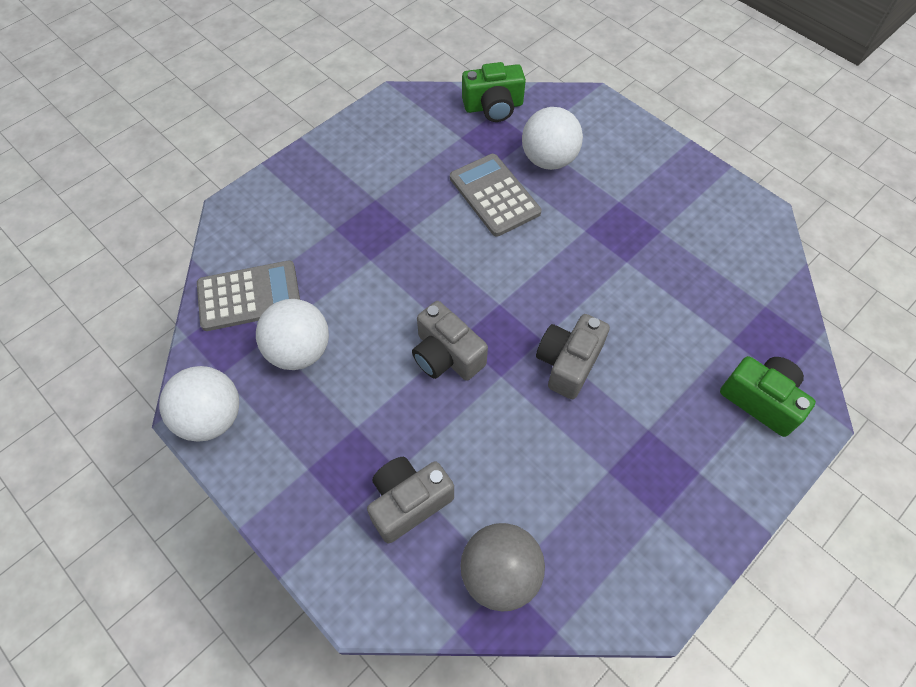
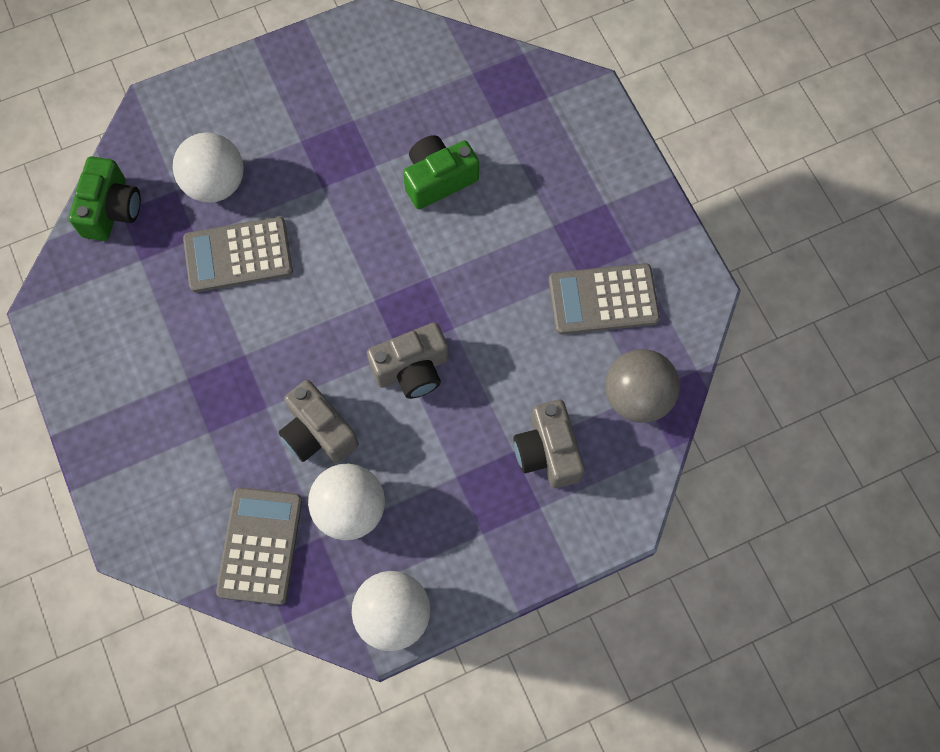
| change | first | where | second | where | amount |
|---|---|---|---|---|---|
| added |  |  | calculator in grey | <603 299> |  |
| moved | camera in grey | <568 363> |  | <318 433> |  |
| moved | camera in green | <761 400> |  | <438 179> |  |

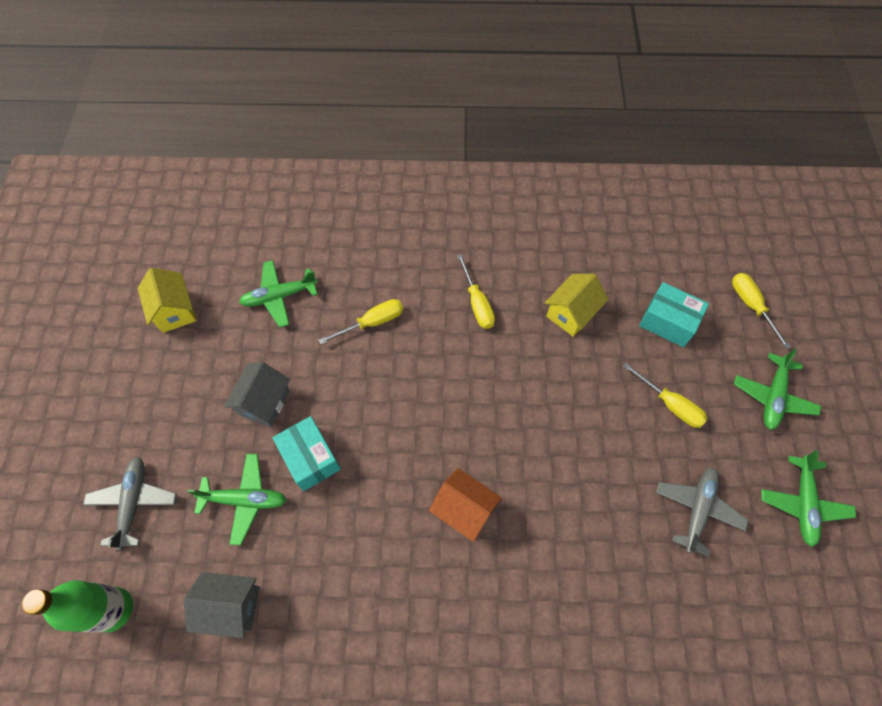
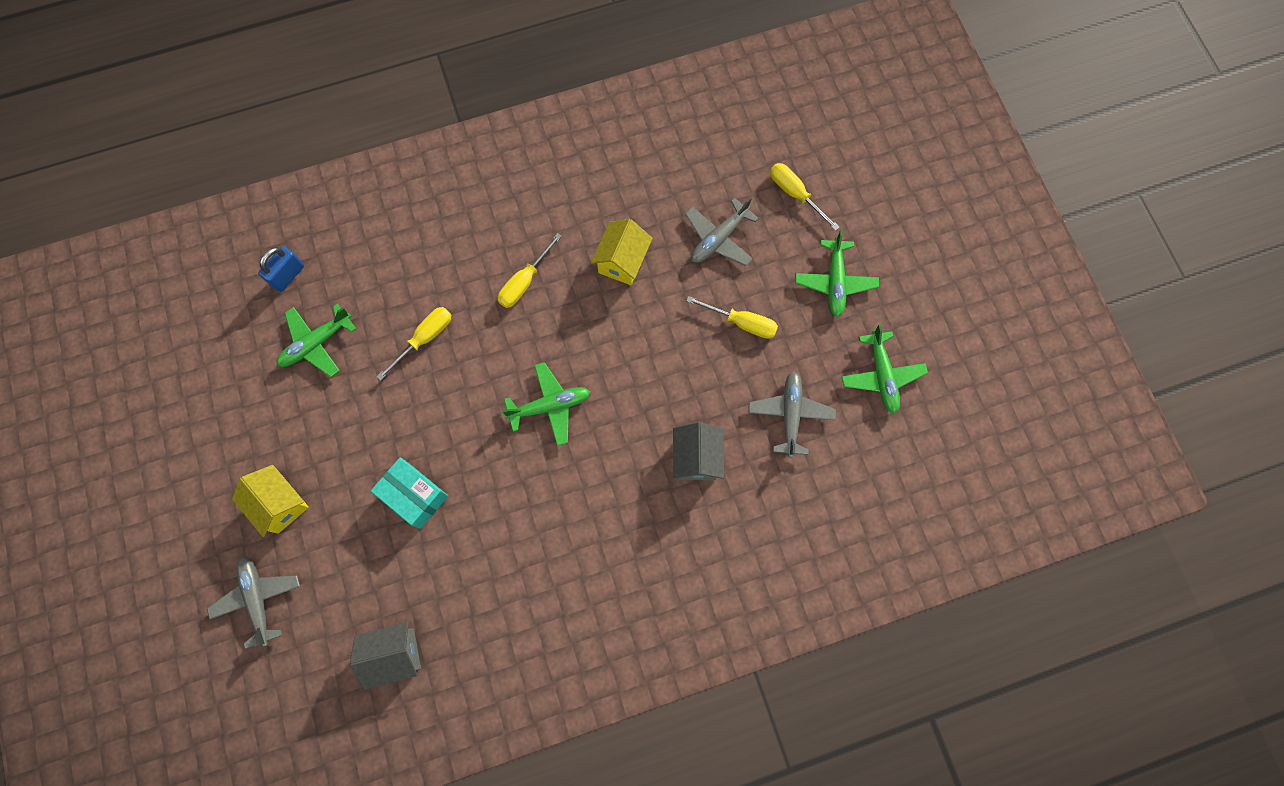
| change | first | where | second | where | amount |
|---|---|---|---|---|---|
| removed | bottle in green | <113 609> |  |  |  |
| removed | house in orange | <464 510> |  |  |  |
| added |  |  | padlock in blue | <288 275> |  |
| moved | house in yellow | <175 311> |  | <280 504> |  |
| moved | plane in green | <245 499> |  | <550 406> |  |
| moved | house in grey | <264 402> |  | <696 458> |  |
| replaced | box in turquoise | <667 322> | plane in grey | <719 238> |  |
| turned | screwdriver in yellow | <477 303> |  | <524 282> | 75 degrees clockwise |

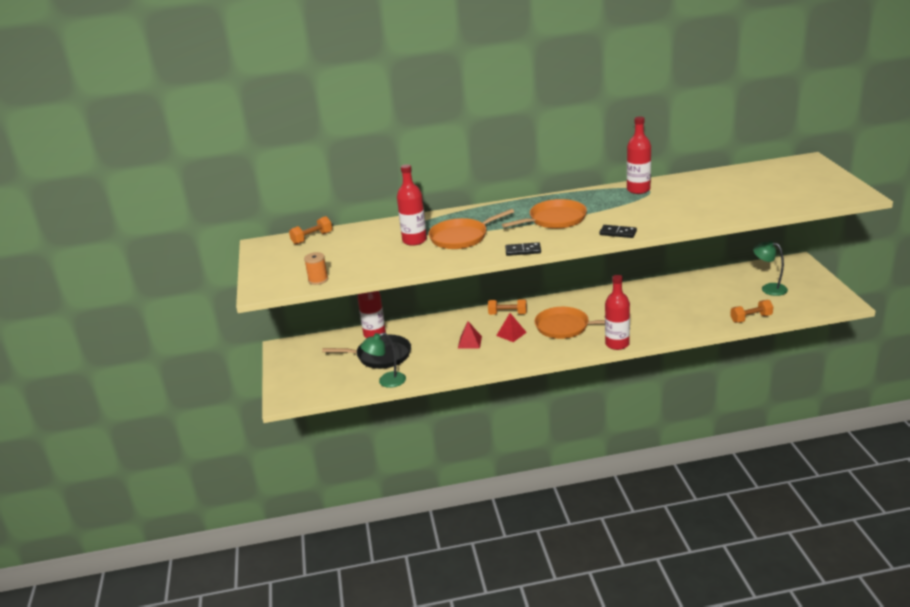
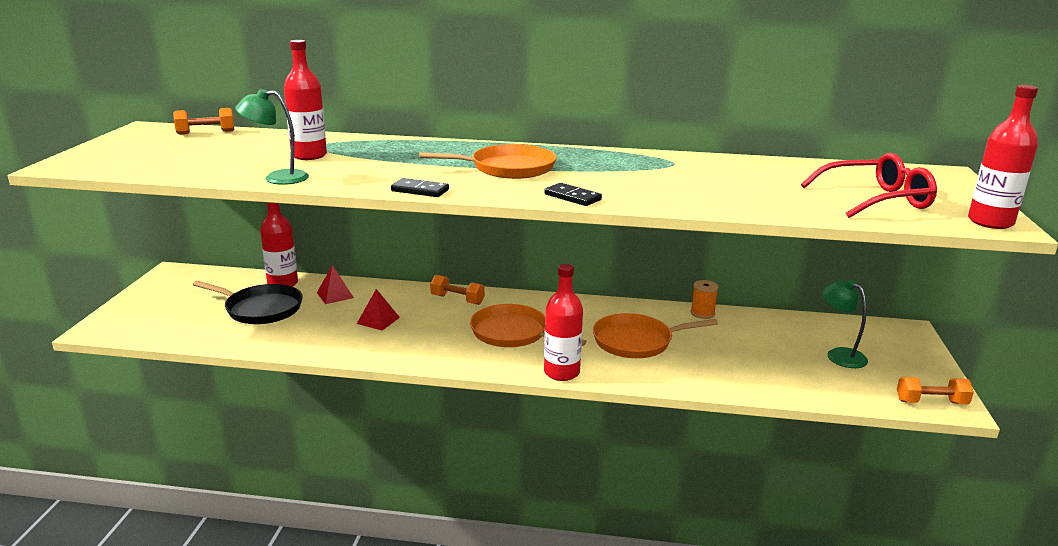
| change | first | where | second | where | amount |
|---|---|---|---|---|---|
| added |  |  | glasses in red | <875 200> |  |
| moved | spool in orange | <318 280> |  | <702 313> |  |
| moved | lamp in green | <386 381> |  | <277 178> |  |
| moved | pan in orange | <461 237> |  | <636 341> |  |
| moved | pyramid in red | <511 334> |  | <335 295> |  |
| moved | bottle in red | <638 190> |  | <990 222> |  |
| moved | dumbbell in orange | <751 318> |  | <931 402> |  |

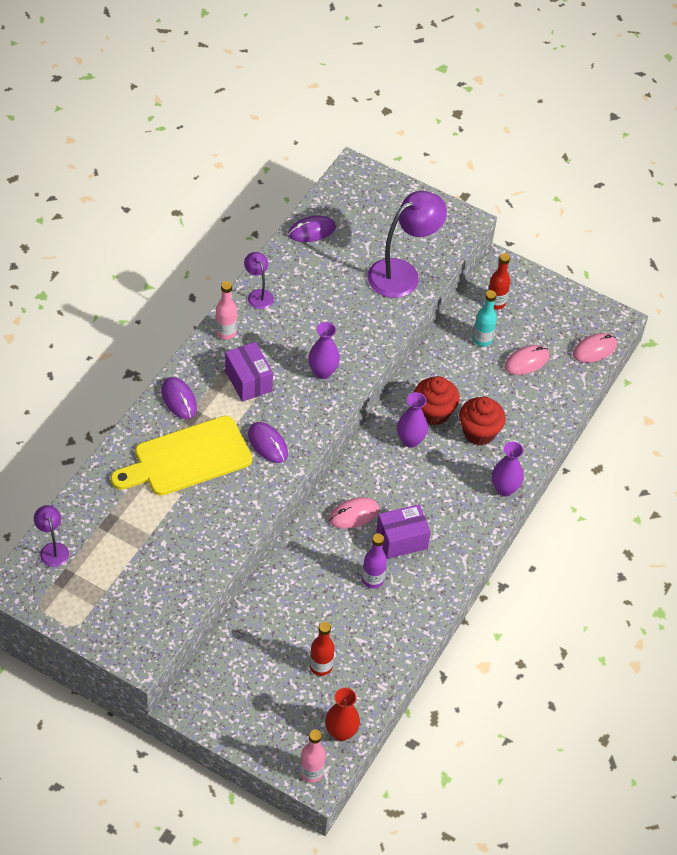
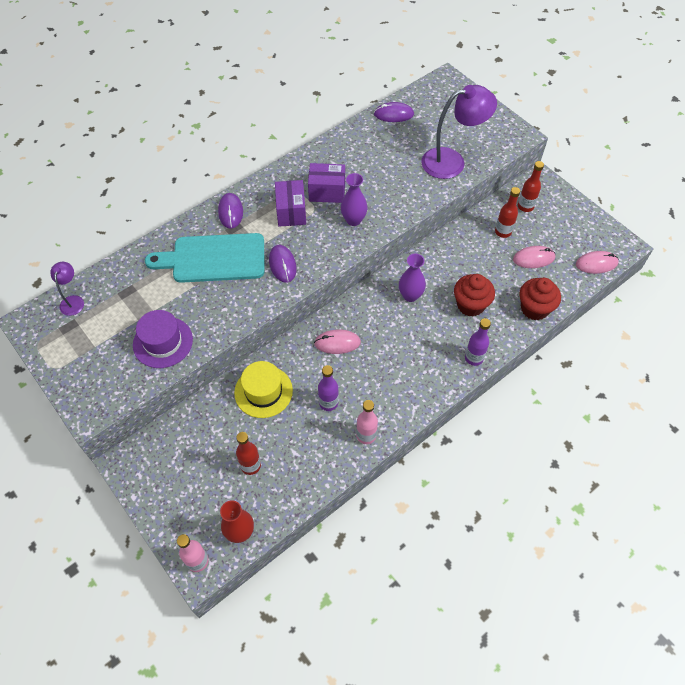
| change | first | where | second | where | amount |
|---|---|---|---|---|---|
| removed | lamp in purple | <258 295> |  |  |  |
| added |  |  | hat in purple | <163 342> |  |
| added |  |  | hat in yellow | <263 391> |  |
| moved | bottle in pink | <226 332> |  | <366 435> |  |
| moved | box in purple | <401 540> |  | <327 192> |  |
| moved | cupcake in red | <433 412> |  | <534 309> |  |
| replaced | vase in purple | <504 489> | bottle in purple | <474 358> |  |
| recoloured | cutting board in yellow | <187 458> | cutting board in turquoise | <213 258> |  |
| recoloured | bottle in turquoise | <482 339> | bottle in red | <503 232> |  |

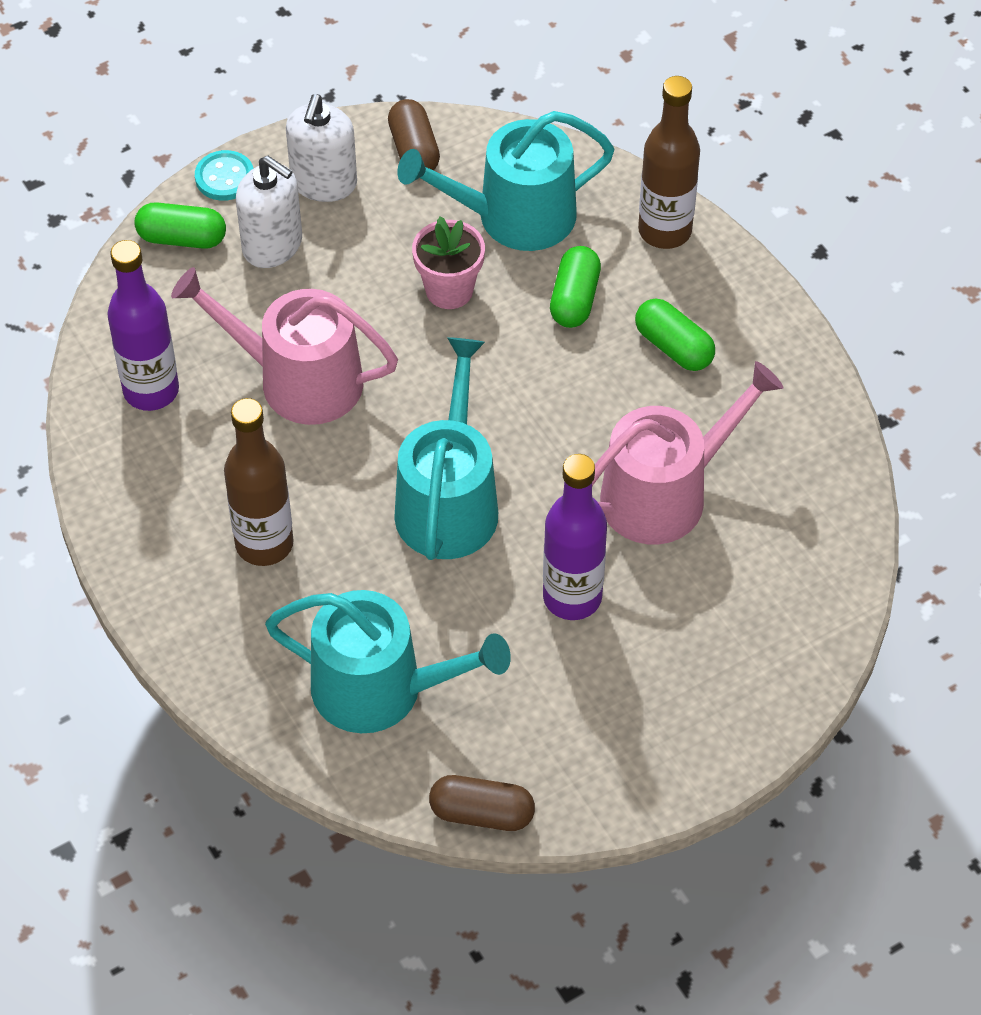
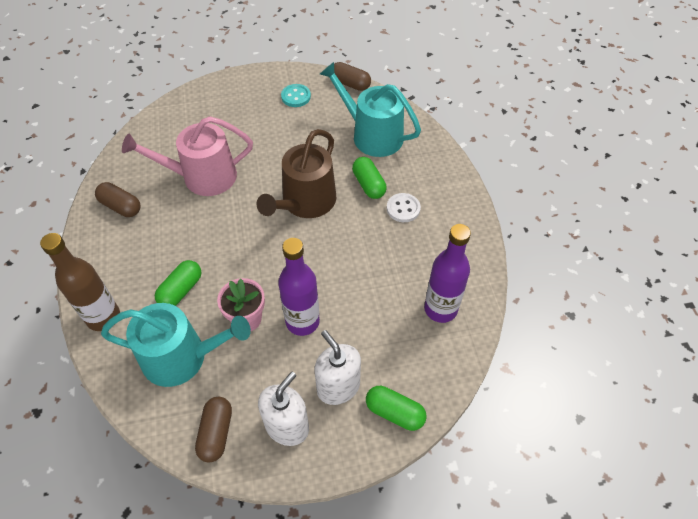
| change | first | where | second | where | amount |
|---|---|---|---|---|---|
| removed | watering can in pink | <298 380> |  |  |  |
| added |  |  | capsule in brown | <121 206> |  |
| moved | button in turquoise | <224 177> |  | <296 96> |  |
| moved | bottle in purple | <572 597> |  | <302 321> |  |
| moved | capsule in green | <673 347> |  | <368 184> |  |
| replaced | bottle in brown | <264 544> | button in white | <403 208> |  |
| recoloured | watering can in turquoise | <448 502> | watering can in brown | <305 202> |  |

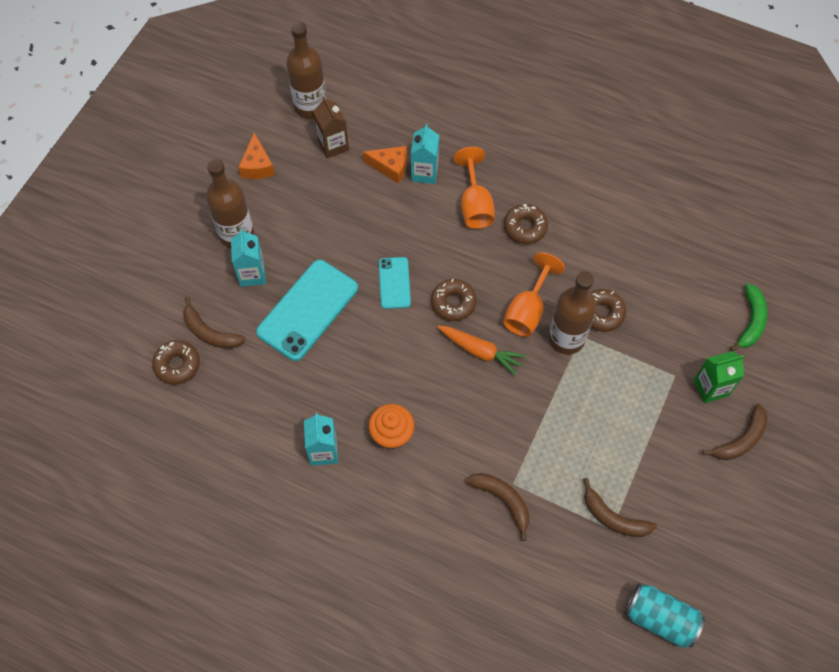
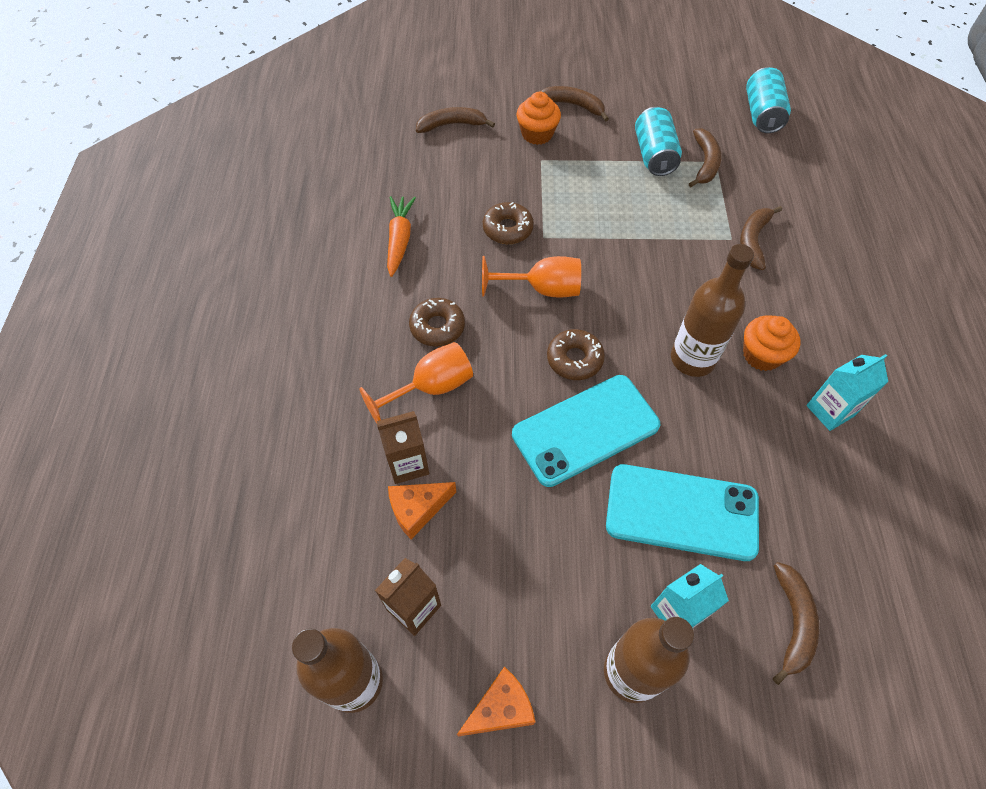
| change | first | where | second | where | amount |
|---|---|---|---|---|---|
| removed | donut in brown | <177 365> |  |  |  |
| added |  |  | can in turquoise | <654 155> |  |
| moved | carrot in orange | <480 351> |  | <399 240> |  |
| moved | bottle in brown | <566 338> |  | <692 359> |  |
| replaced | carton in green | <711 388> | cupcake in orange | <537 134> |  |
| recoloured | carton in turquoise | <424 172> | carton in brown | <408 464> |  |
| recoloured | banana in green | <751 321> | banana in brown | <452 125> |  |
| turned | cheese in orange | <390 167> |  | <417 510> | 105 degrees counterclockwise |
| resized | phone in turquoise | <394 283> |  | <585 430> | x1.84 |

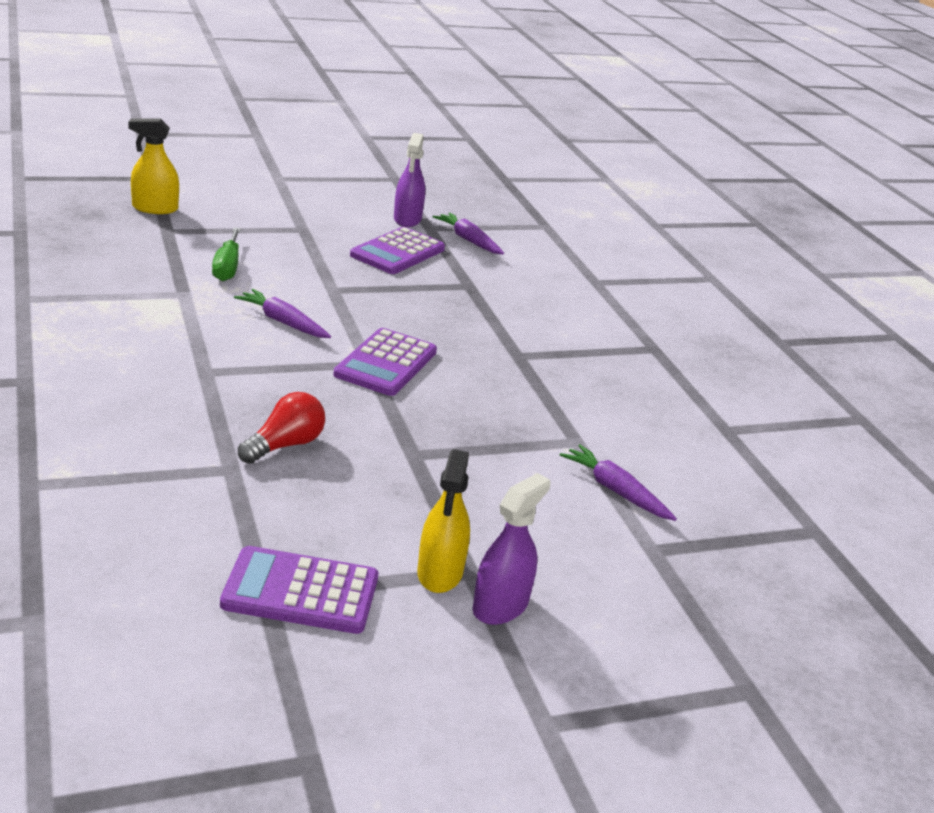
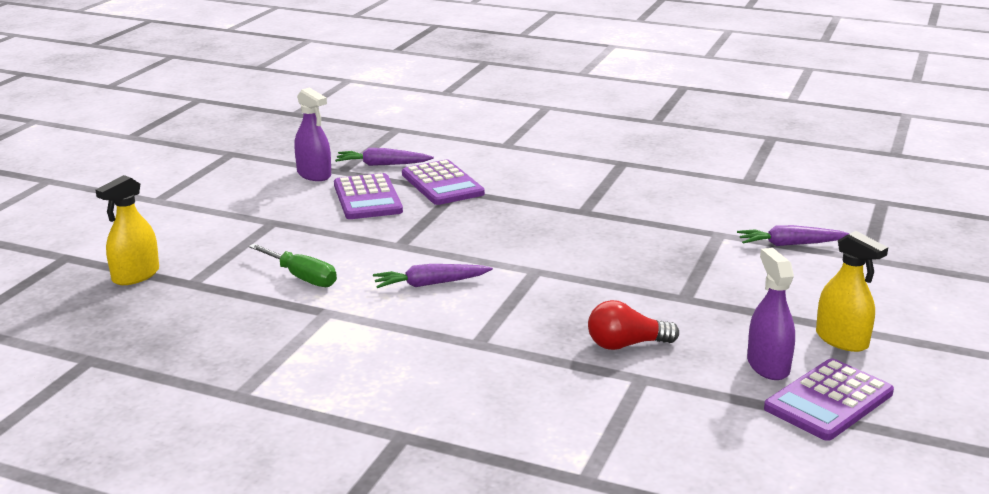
| change | first | where | second | where | amount |
|---|---|---|---|---|---|
| moved | calculator in purple | <386 363> |  | <442 184> |  |
| moved | spray bottle in purple | <500 606> |  | <768 366> |  |
| turned | light bulb in red | <284 445> |  | <626 345> | 90 degrees counterclockwise |

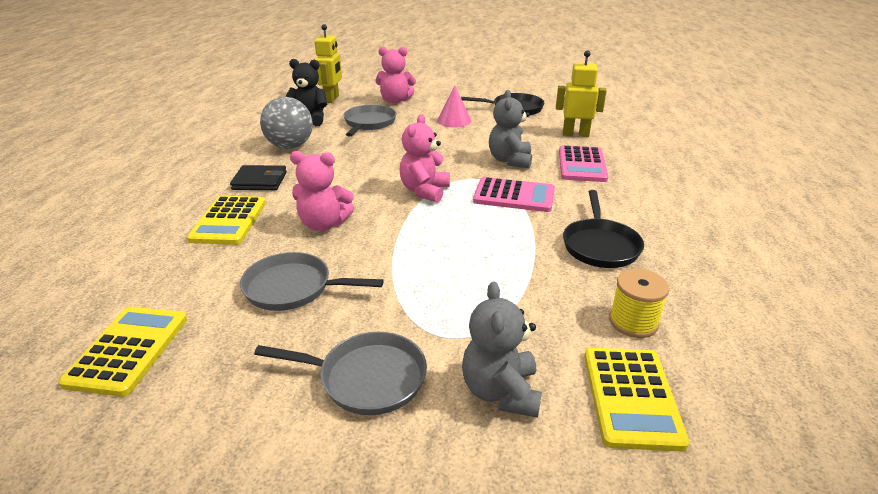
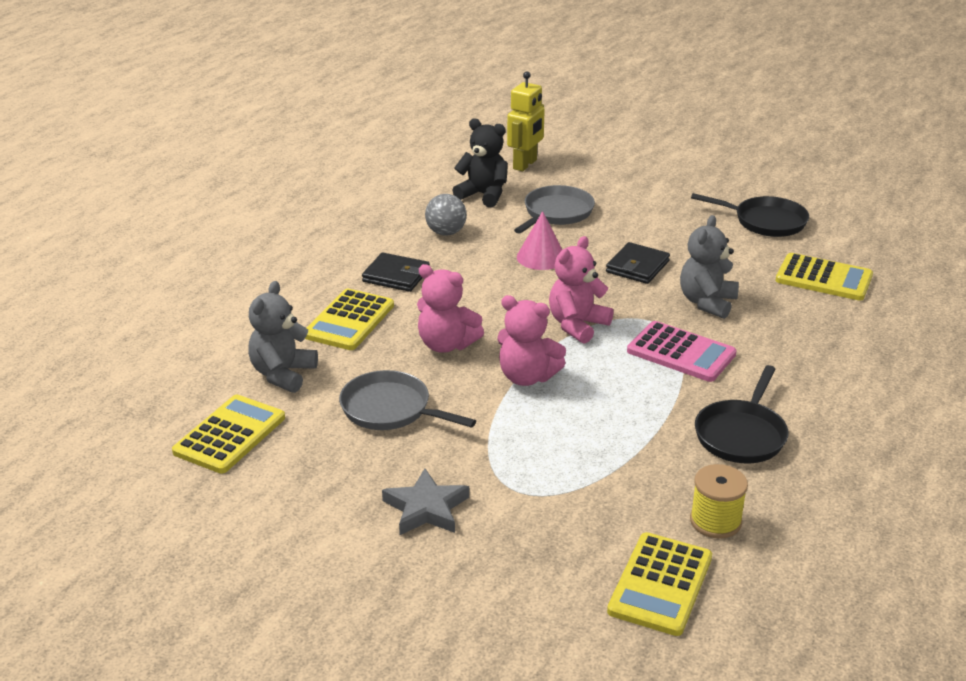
| change | first | where | second | where | amount |
|---|---|---|---|---|---|
| removed | calculator in pink | <581 165> |  |  |  |
| added |  |  | wallet in black | <637 267> |  |
| moved | teddy bear in pink | <395 100> |  | <527 377> |  |
| moved | cone in pink | <454 120> |  | <541 257> |  |
| moved | teddy bear in grey | <501 392> |  | <283 374> |  |
| replaced | pan in grey | <366 378> | star in grey | <426 508> |  |
| replaced | robot in yellow | <575 134> | calculator in yellow | <823 278> |  |
| resized | ball in grey | <290 146> |  | <446 232> | x0.66 |

